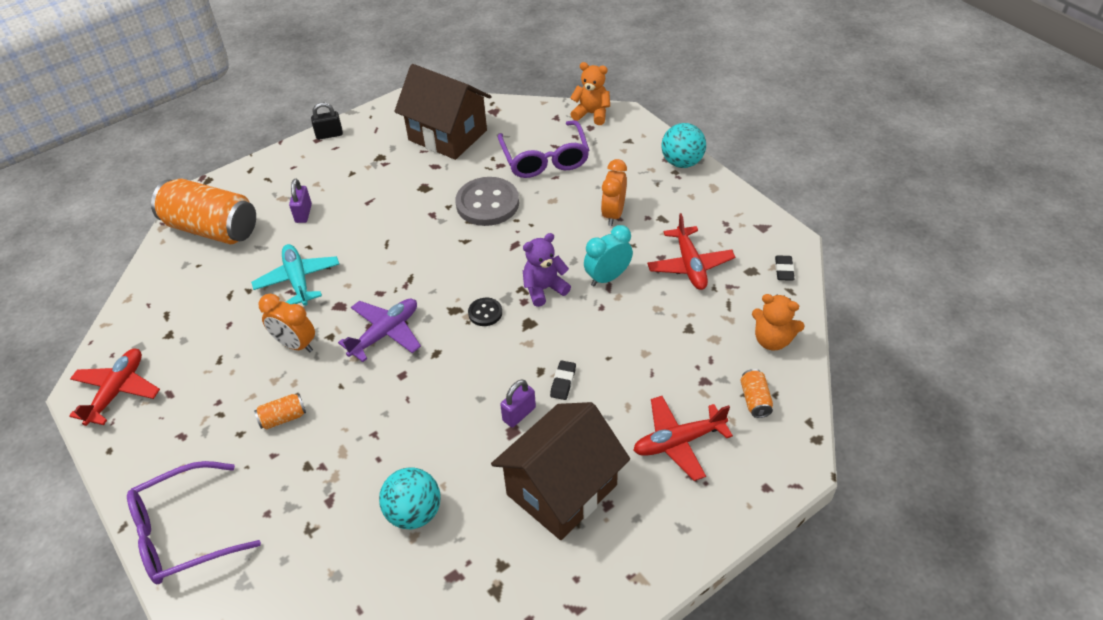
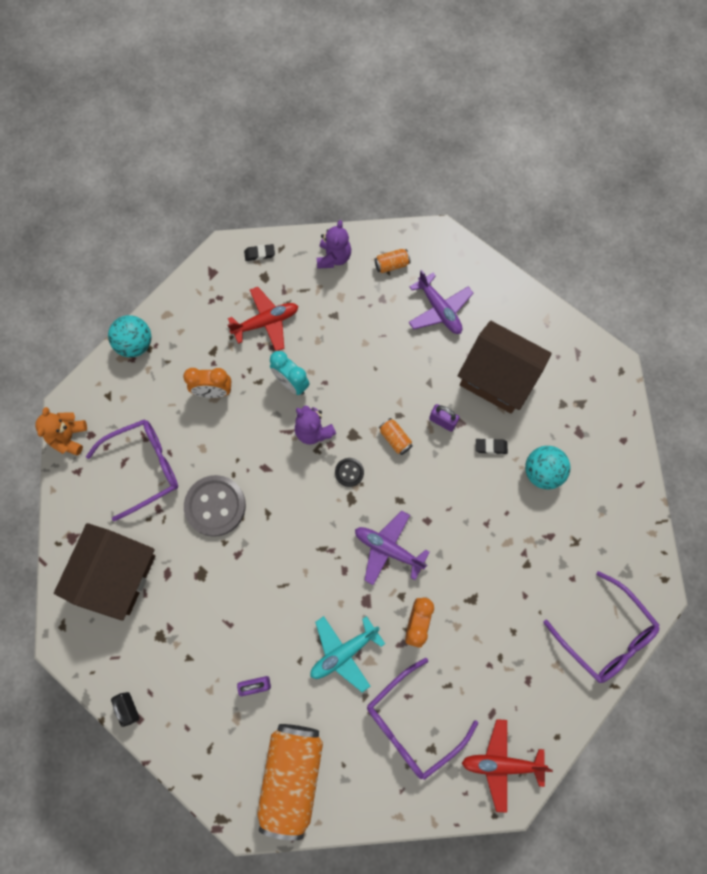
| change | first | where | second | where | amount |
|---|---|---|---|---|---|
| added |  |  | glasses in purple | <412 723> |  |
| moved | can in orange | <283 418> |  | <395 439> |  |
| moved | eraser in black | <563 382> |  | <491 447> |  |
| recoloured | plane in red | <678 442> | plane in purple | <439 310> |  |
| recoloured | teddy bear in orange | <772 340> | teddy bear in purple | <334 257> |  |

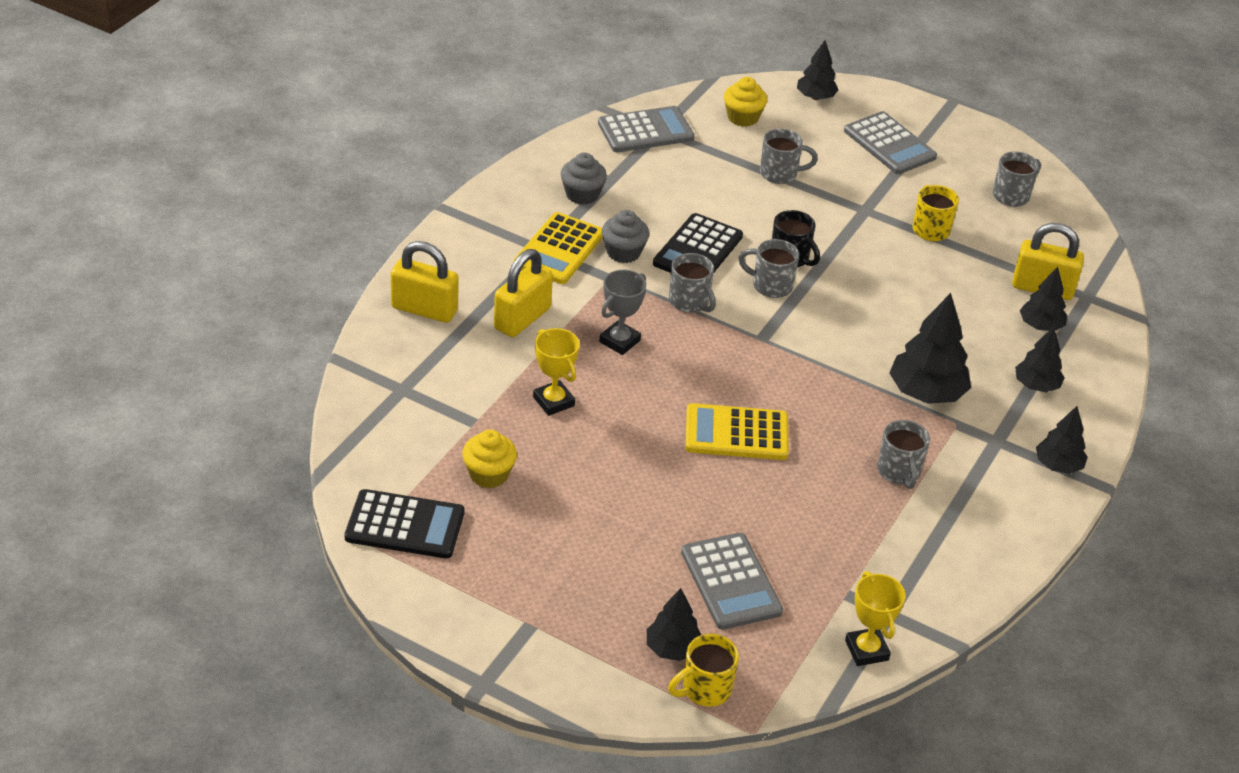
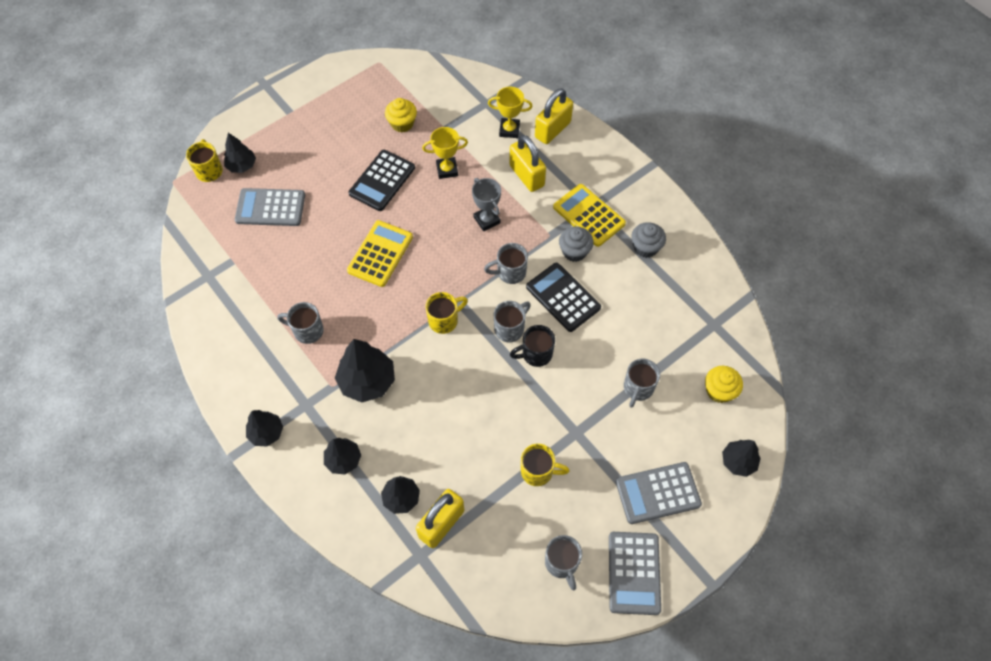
| change | first | where | second | where | amount |
|---|---|---|---|---|---|
| added |  |  | mug in yellow | <444 320> |  |
| moved | calculator in black | <405 525> |  | <382 181> |  |
| moved | calculator in grey | <645 131> |  | <634 573> |  |
| moved | trophy in yellow | <866 650> |  | <509 130> |  |

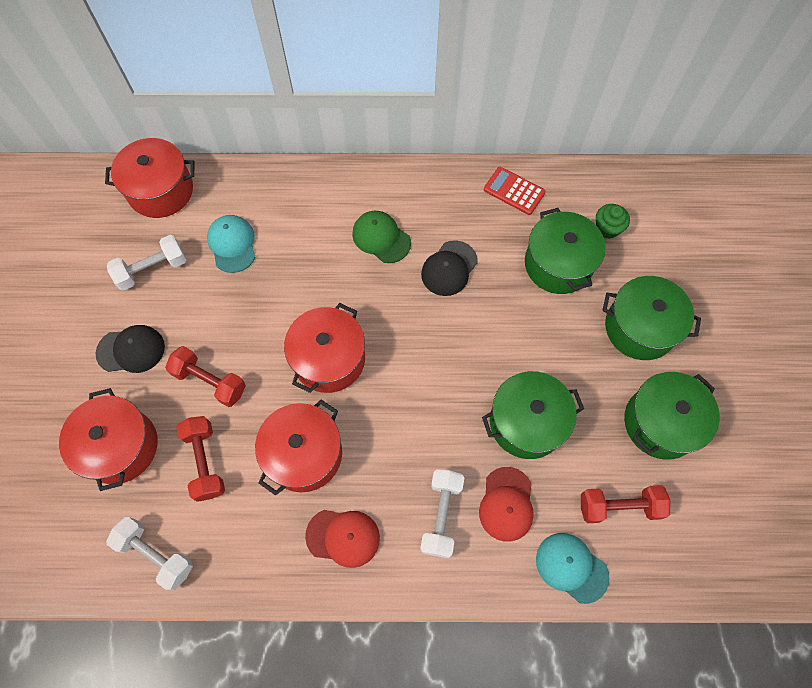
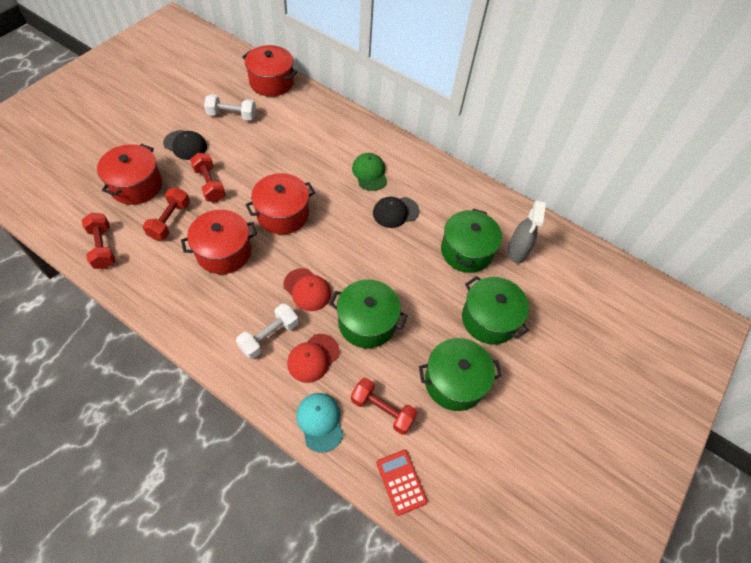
| change | first | where | second | where | amount |
|---|---|---|---|---|---|
| removed | cap in turquoise | <232 244> |  |  |  |
| moved | cap in red | <343 537> |  | <307 289> |  |
| moved | calculator in red | <514 191> |  | <401 482> |  |
| replaced | cupcake in green | <607 228> | spray bottle in grey | <517 251> |  |
| recoloured | dumbbell in white | <156 554> | dumbbell in red | <103 247> |  |

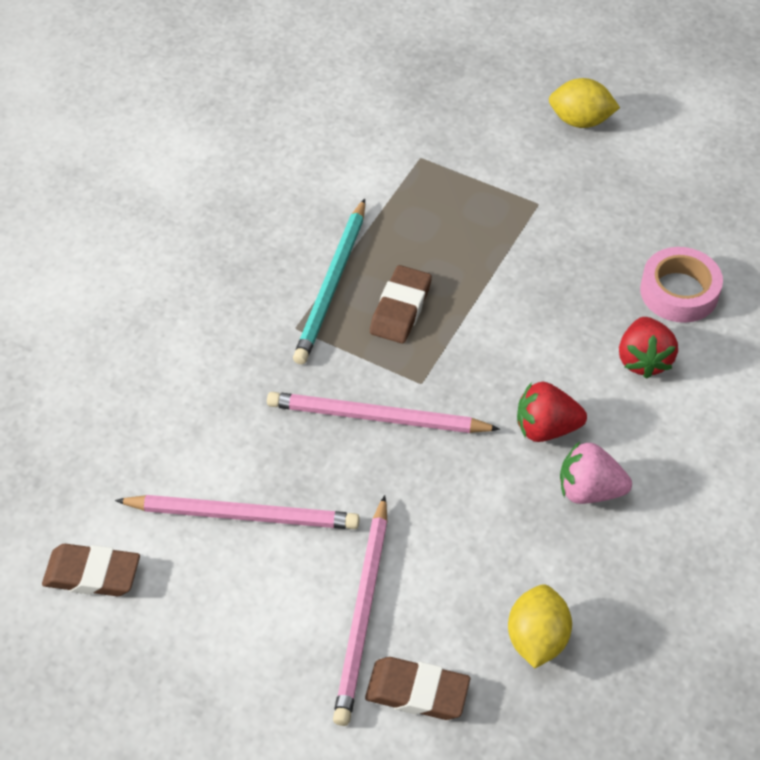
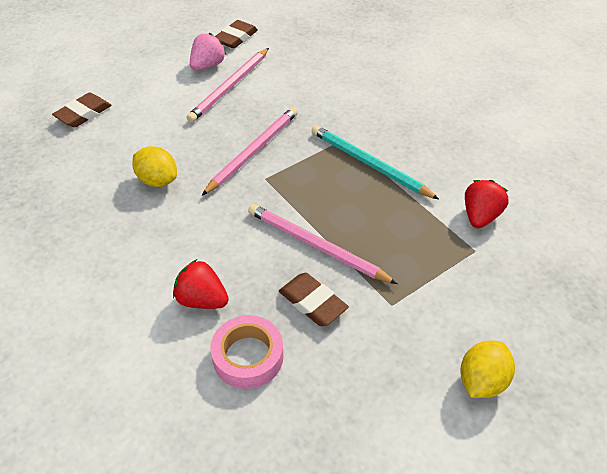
| change | first | where | second | where | amount |
|---|---|---|---|---|---|
| moved | pencil in pink | <363 612> |  | <317 246> |  |
| moved | eraser in brown | <400 309> |  | <312 302> |  |
| moved | lemon in yellow | <537 639> |  | <157 180> |  |
| moved | strawberry in red | <546 428> |  | <480 216> |  |
| moved | strawberry in pink | <589 490> |  | <207 66> |  |

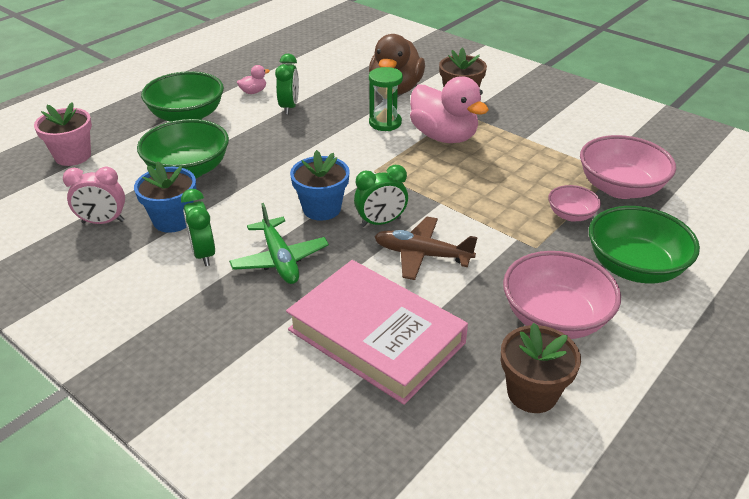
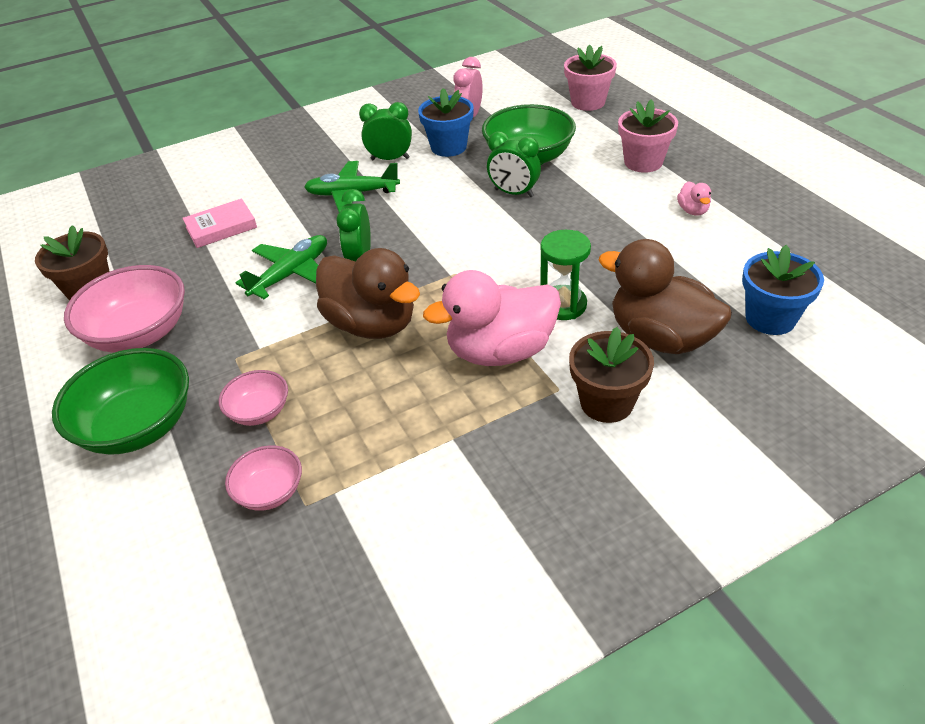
| change | first | where | second | where | amount |
|---|---|---|---|---|---|
| added |  |  | duck in brown | <372 324> |  |
| moved | clock in green | <289 107> |  | <514 193> |  |
| moved | flower pot in blue | <322 209> |  | <770 318> |  |
| replaced | bowl in green | <187 116> | flower pot in pink | <643 162> |  |
| recoloured | plane in brown | <422 255> | plane in green | <291 274> |  |
| resized | book in pink | <376 336> |  | <221 227> | x0.49 |
| resized | bowl in pink | <620 188> |  | <270 492> | x0.53 |

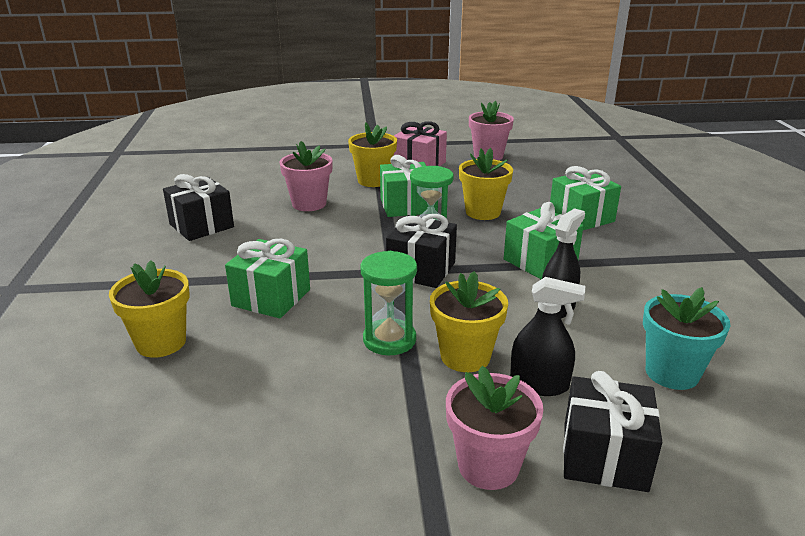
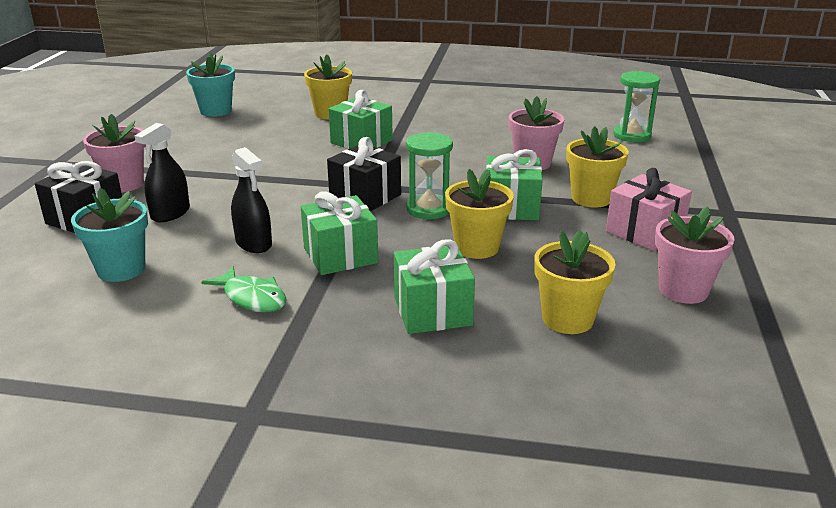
| change | first | where | second | where | amount |
|---|---|---|---|---|---|
| removed | gift in black | <201 225> |  |  |  |
| added |  |  | flower pot in turquoise | <216 111> |  |
| added |  |  | fish in green | <252 298> |  |
| moved | hourglass in green | <389 339> |  | <632 135> |  |
| moved | flower pot in yellow | <465 356> |  | <567 319> |  |

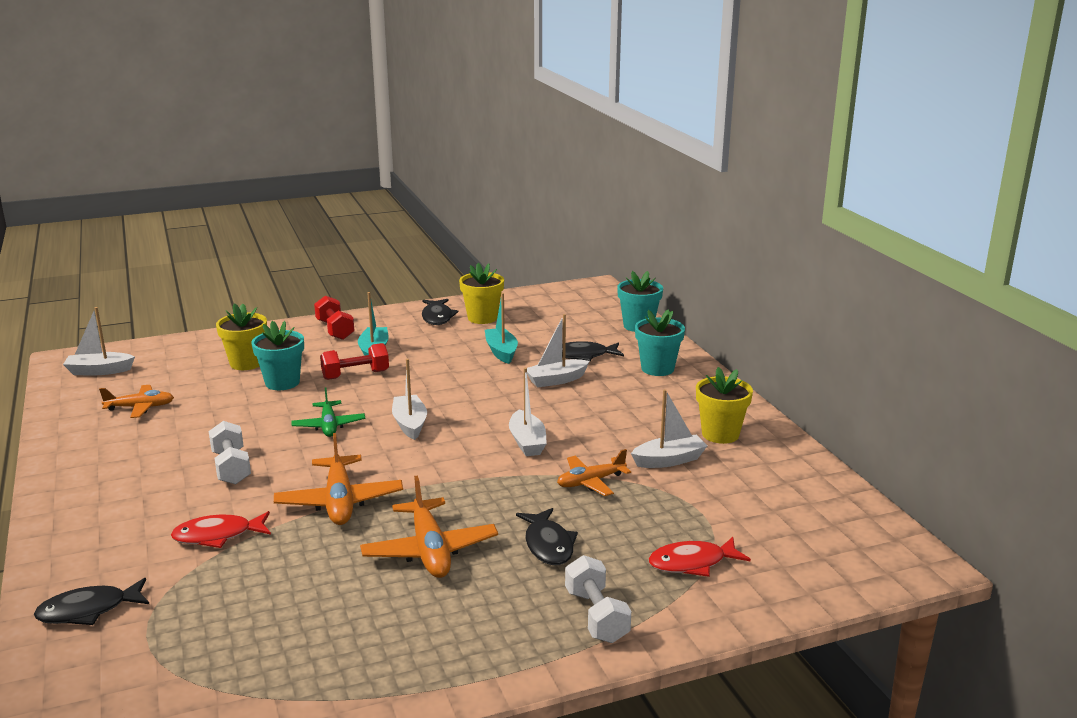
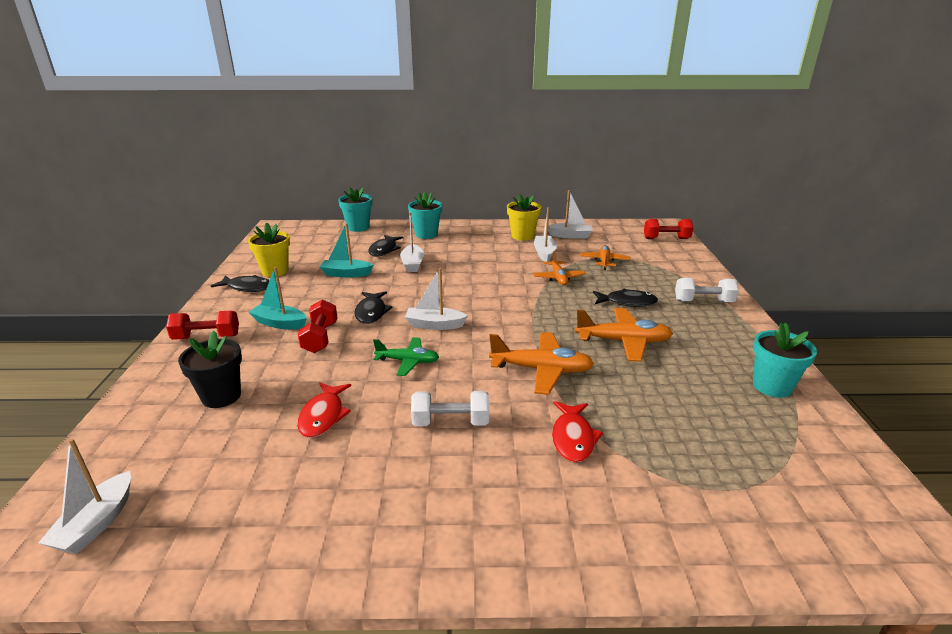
| change | first | where | second | where | amount |
|---|---|---|---|---|---|
| added |  |  | dumbbell in red | <666 238> |  |
| moved | fish in black | <88 610> |  | <371 312> |  |
| moved | plane in orange | <140 407> |  | <604 261> |  |
| moved | flower pot in turquoise | <282 382> |  | <772 386> |  |
| moved | boat in white | <527 442> |  | <570 236> |  |
| moved | fish in red | <692 563> |  | <323 416> |  |
| recoloured | flower pot in yellow | <246 363> | flower pot in black | <221 396> |  |

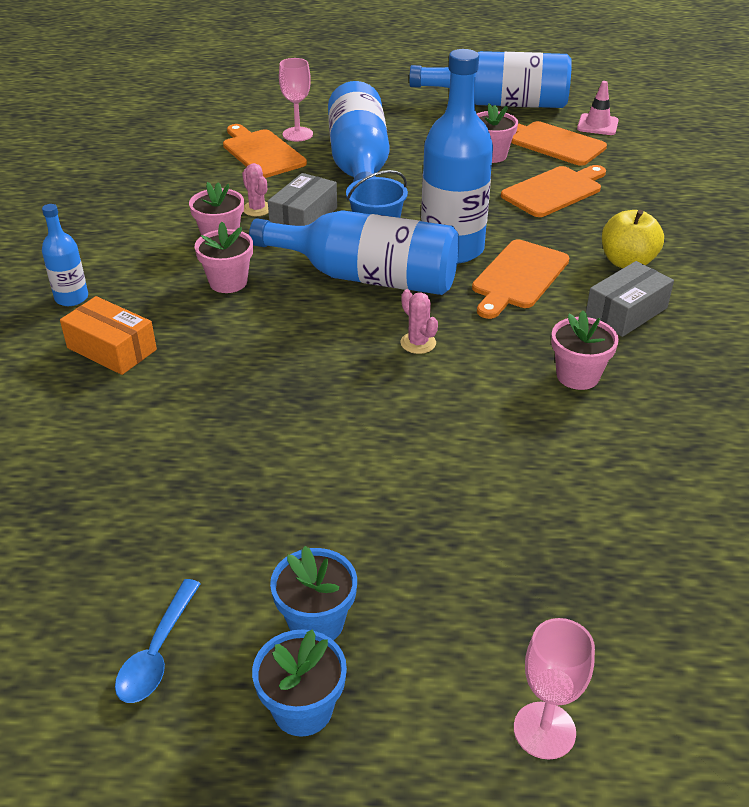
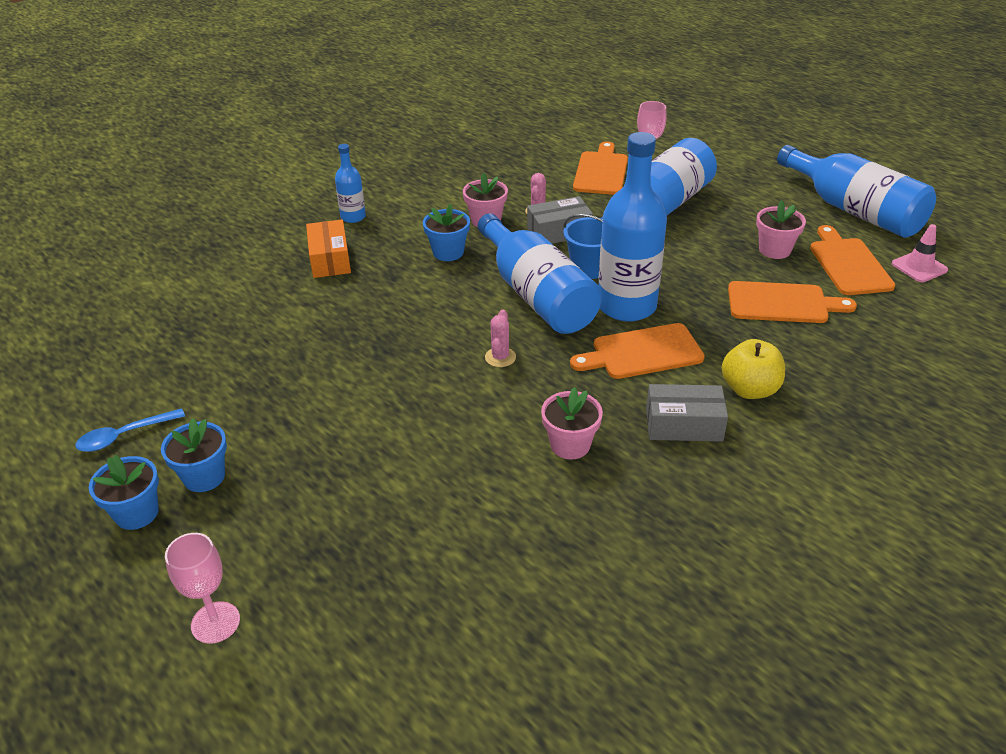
| change | first | where | second | where | amount |
|---|---|---|---|---|---|
| recoloured | flower pot in pink | <228 282> | flower pot in blue | <448 252> |  |

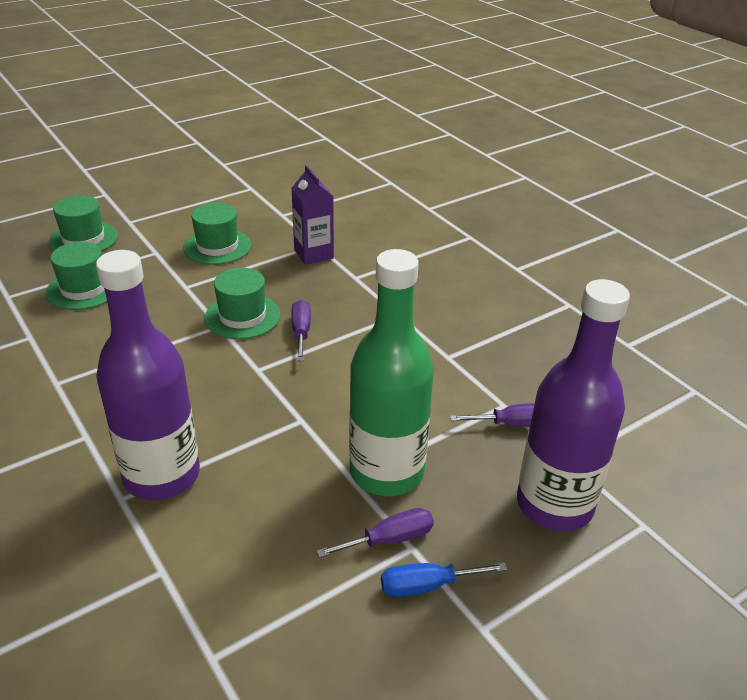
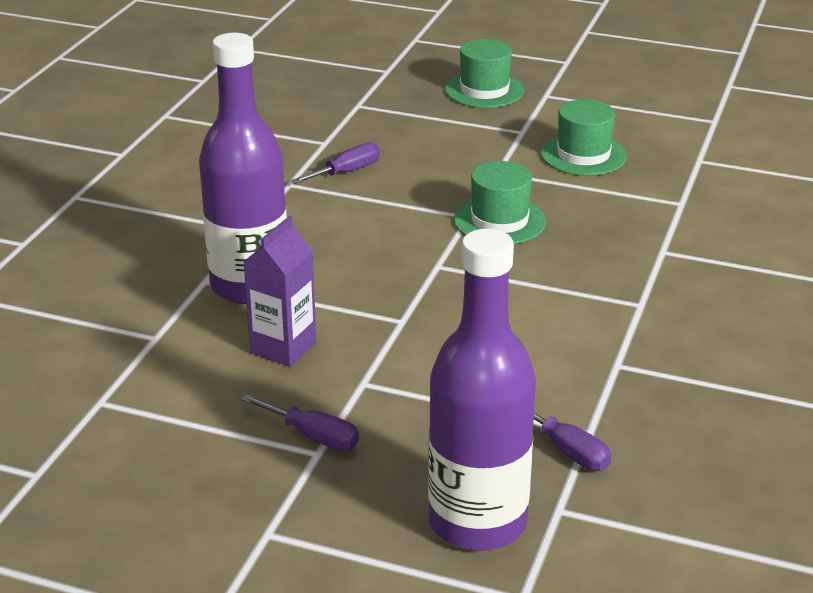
| change | first | where | second | where | amount |
|---|---|---|---|---|---|
| removed | hat in green | <84 289> |  |  |  |
| removed | bottle in green | <386 472> |  |  |  |
| removed | screwdriver in blue | <427 586> |  |  |  |
| moved | carton in purple | <313 254> |  | <283 347> |  |
| moved | screwdriver in purple | <301 332> |  | <346 172> |  |

